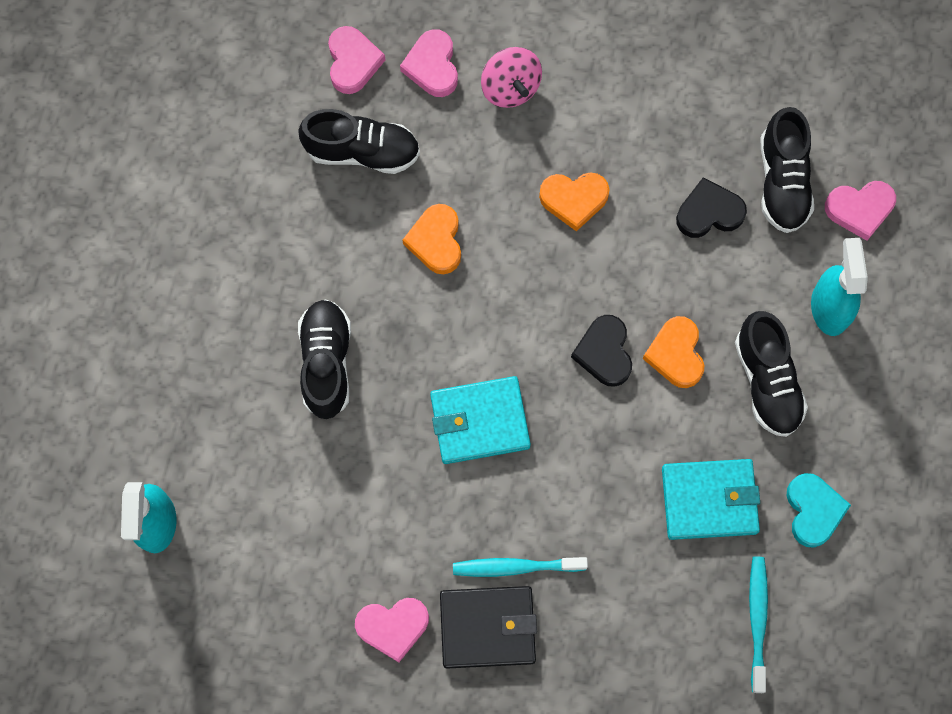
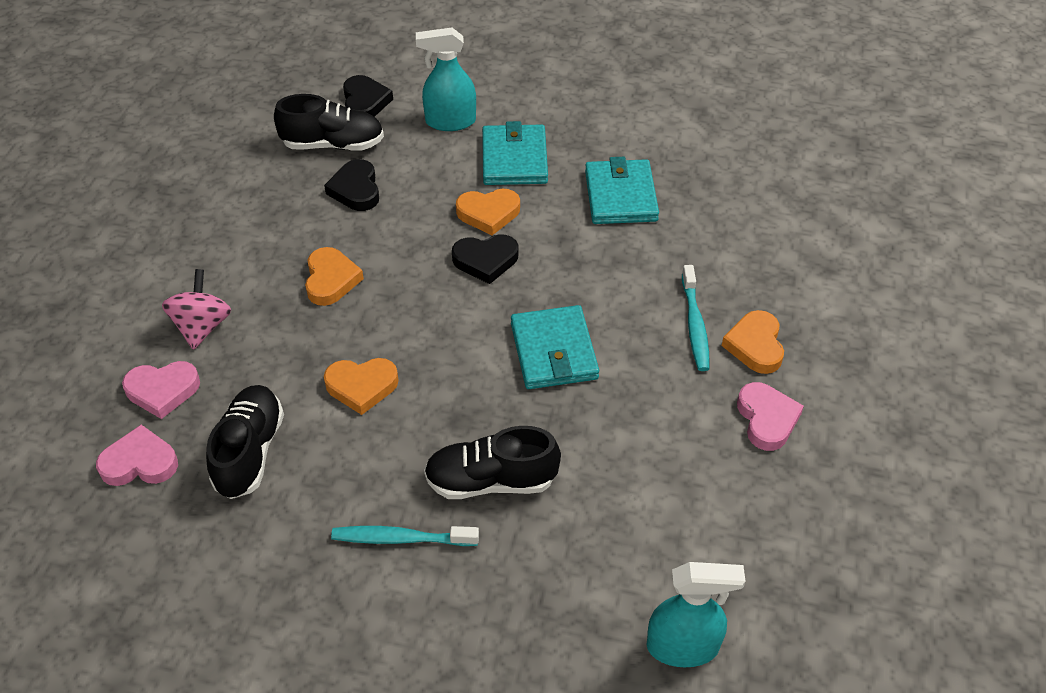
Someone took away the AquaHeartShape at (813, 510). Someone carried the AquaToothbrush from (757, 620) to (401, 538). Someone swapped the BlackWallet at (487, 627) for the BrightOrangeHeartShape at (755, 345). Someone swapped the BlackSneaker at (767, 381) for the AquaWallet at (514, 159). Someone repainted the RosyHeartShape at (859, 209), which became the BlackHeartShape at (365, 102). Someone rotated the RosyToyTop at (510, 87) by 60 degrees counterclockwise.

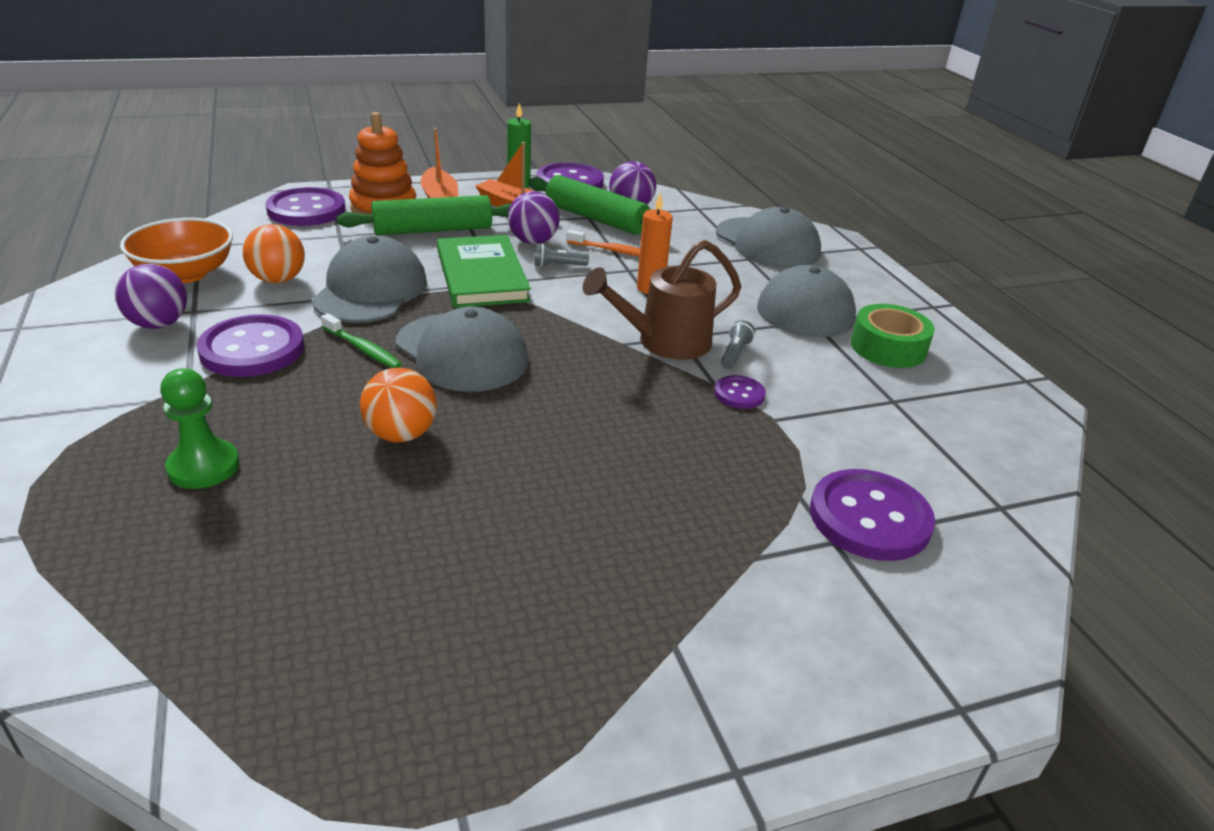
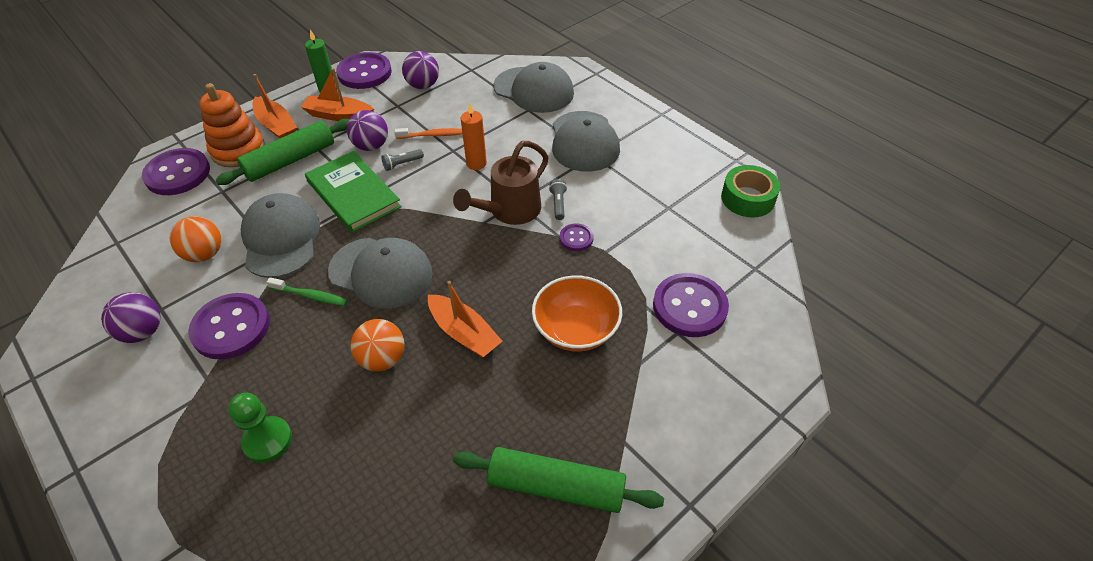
Someone put down the BrightOrangeSailboat at (464, 333). Someone carried the BrightOrangeServingBowl from (185, 274) to (576, 329). Someone carried the GreenDoughRoller from (596, 219) to (556, 486). Someone carried the GreenRollOfTape from (888, 347) to (748, 198).

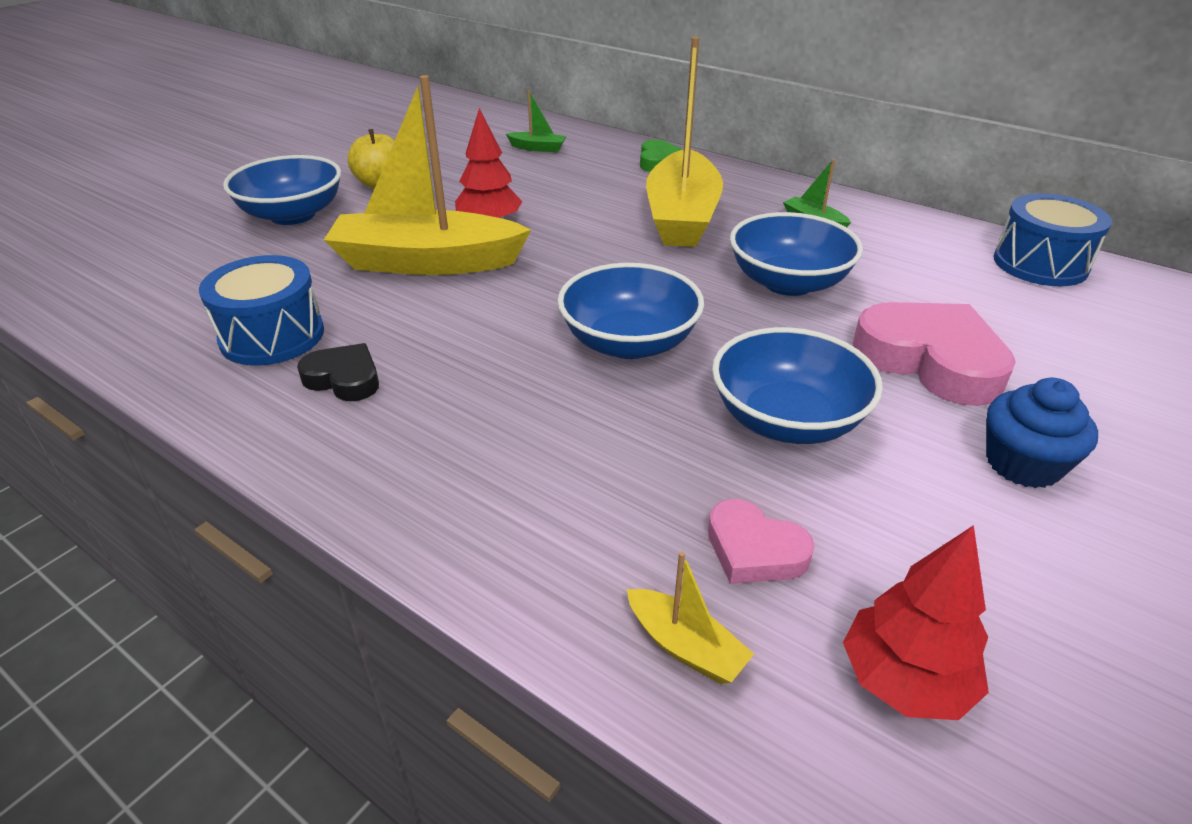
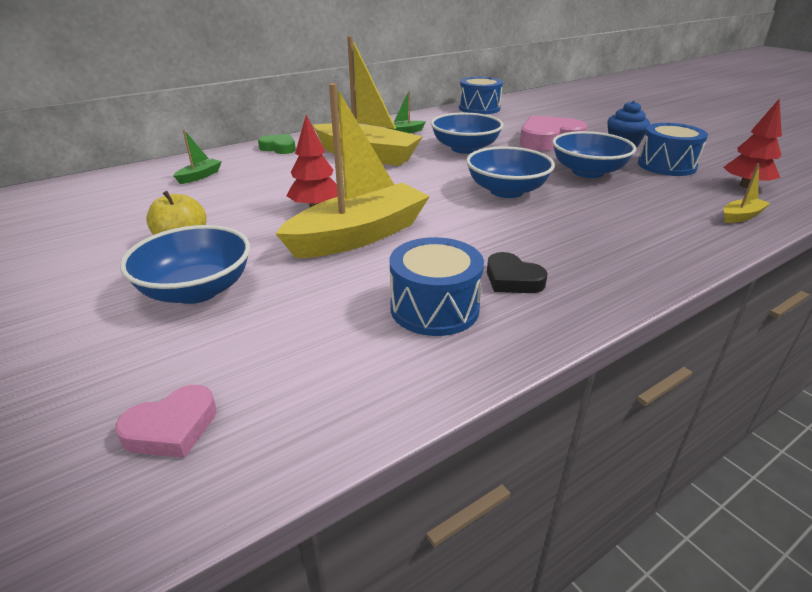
Someone put down the BlueSnareDrum at (666, 165). Someone carried the RosyHeartShape from (754, 550) to (172, 428). Someone rotated the BlackHeartShape at (344, 379) by 90 degrees counterclockwise. Someone rotated the GoldenSailboat at (427, 262) by 150 degrees counterclockwise.

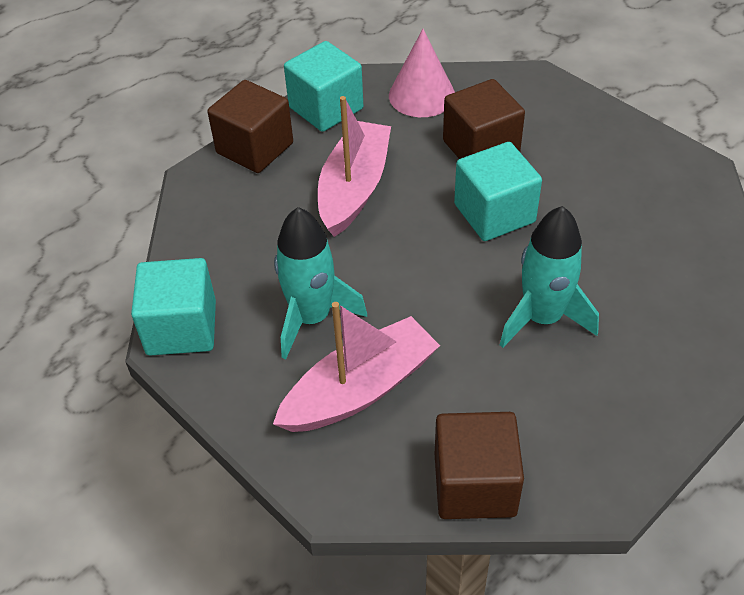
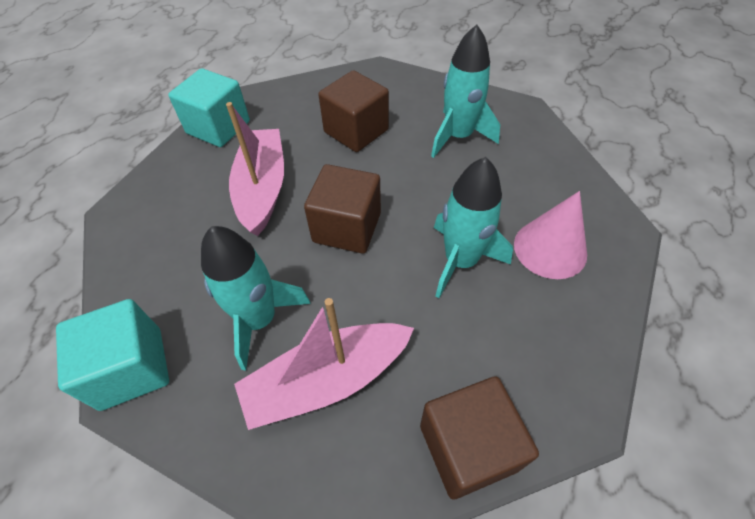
Someone took away the AquaSolidCube at (494, 213). Someone put down the AquaRocket at (458, 136). Someone carried the RussetSolidCube from (255, 148) to (347, 227). Someone carried the RosySolidCone from (422, 95) to (550, 248). Someone rotated the RosySailboat at (360, 389) by 150 degrees counterclockwise.

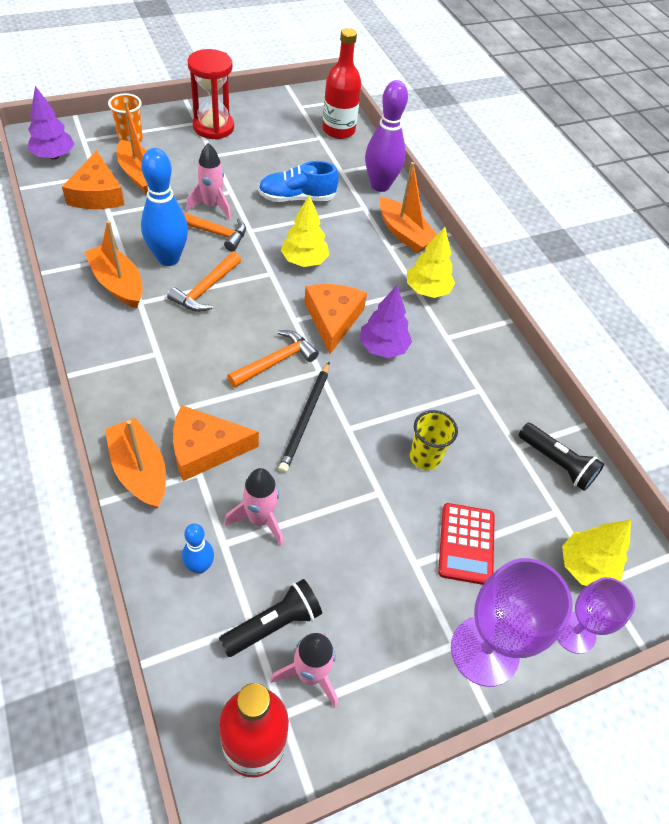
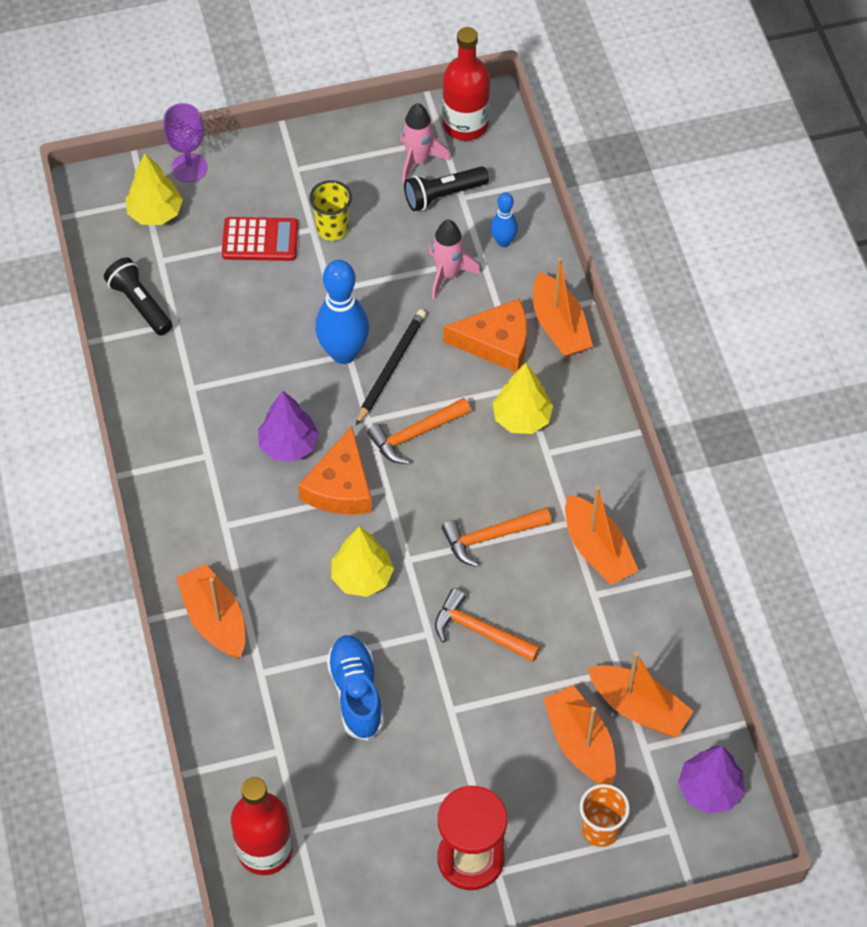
Someone took away the RosyRocket at (212, 206). Someone took away the VioletSkittle at (380, 185). Someone took away the VioletWineGlass at (484, 651). Someone carried the BlueSkittle from (168, 258) to (343, 353). Someone carried the GoldenToyTree from (427, 290) to (522, 418). Someone carried the GoldenTumbler from (425, 457) to (332, 229). Someone swapped the BrightOrangeCheeseWedge at (97, 194) for the BrightOrangeSailboat at (638, 708). Someone rotated the BrightOrangeHammer at (206, 289) by 150 degrees counterclockwise. Someone rotated the BlueSneaker at (297, 198) by 105 degrees counterclockwise. Someone rotated the CrimsonPocketCalculator at (466, 544) by 75 degrees clockwise.

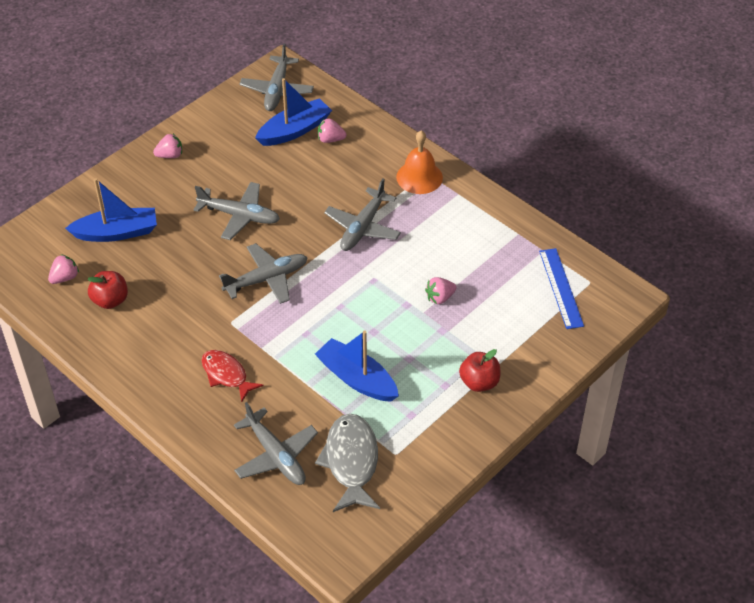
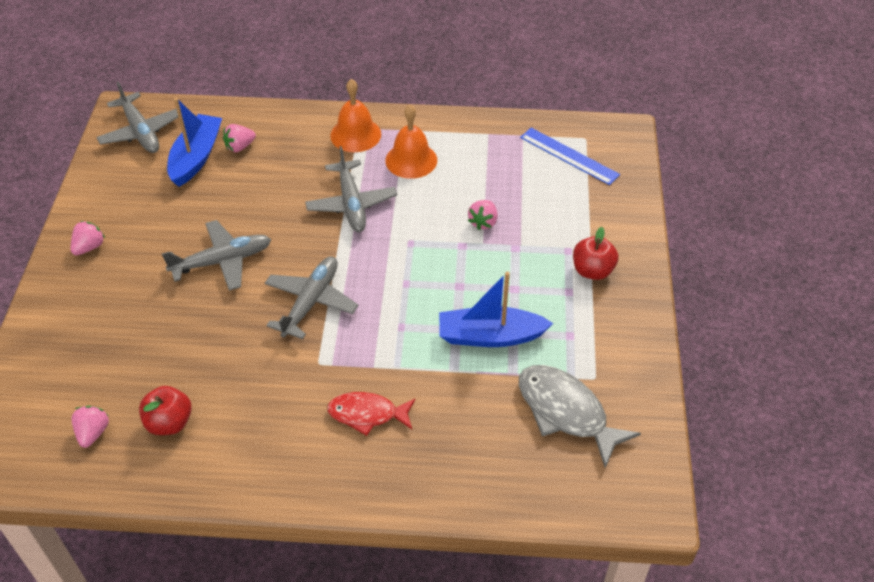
Someone took away the BlueSailboat at (117, 232). Someone took away the GrayPlane at (275, 455). Someone put down the BrightOrangeHandBell at (411, 160).

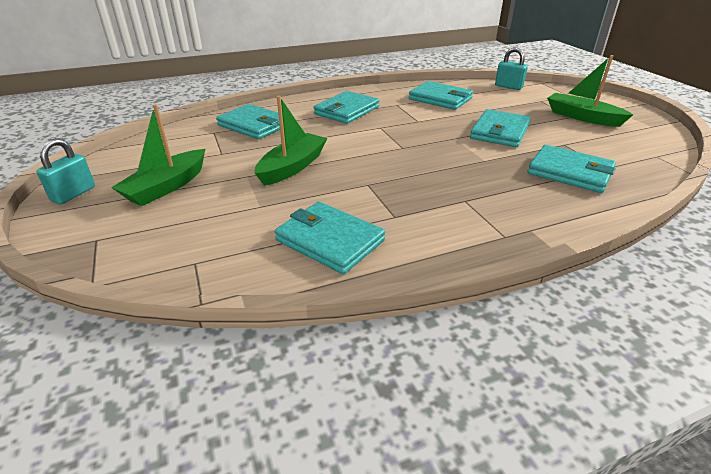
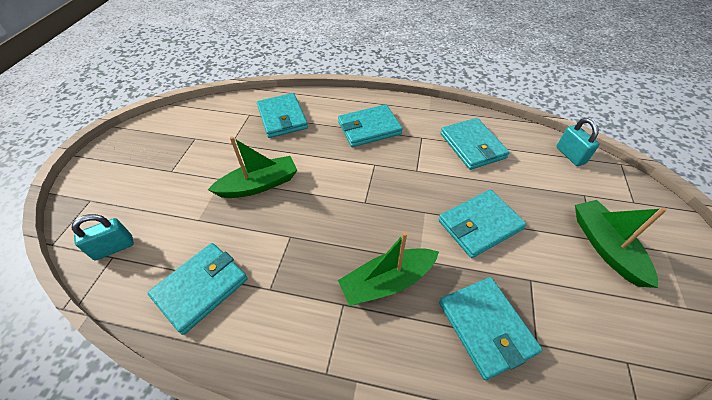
Someone carried the AquaPadlock from (74, 194) to (114, 248). Someone carried the GreenSailboat from (166, 187) to (387, 282). Someone rotated the AquaWallet at (329, 240) by 60 degrees clockwise.

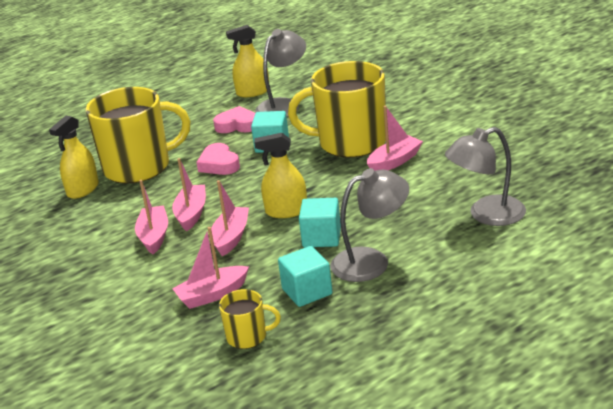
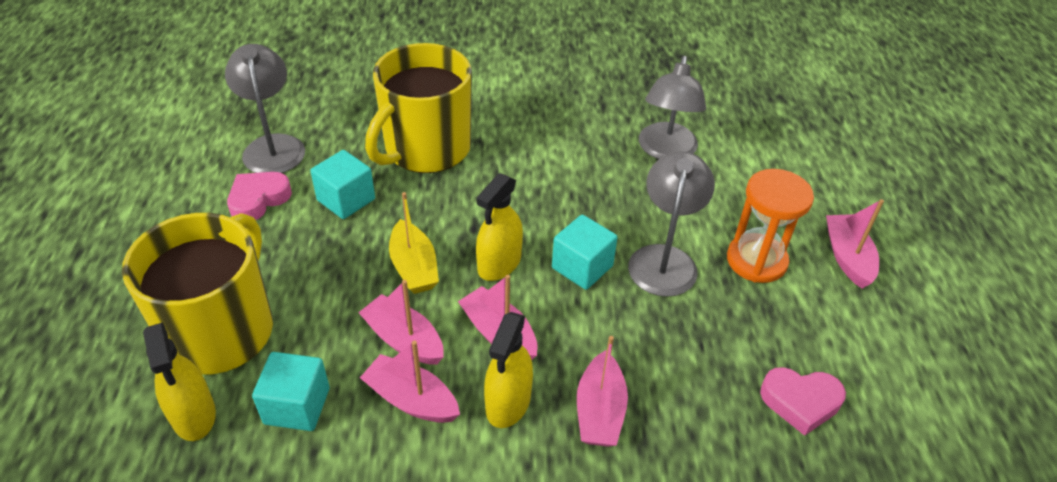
Someone took away the GoldenTeaMug at (248, 336). Someone put down the GoldenSailboat at (414, 267). Someone put down the BrightOrangeHourglass at (756, 260). Someone carried the RosyHeartShape from (219, 164) to (800, 402). Someone carried the GoldenSprayer from (253, 92) to (508, 402). Someone carried the AquaSolidCube from (307, 291) to (297, 406). Someone carried the RosySailboat from (394, 161) to (847, 257).

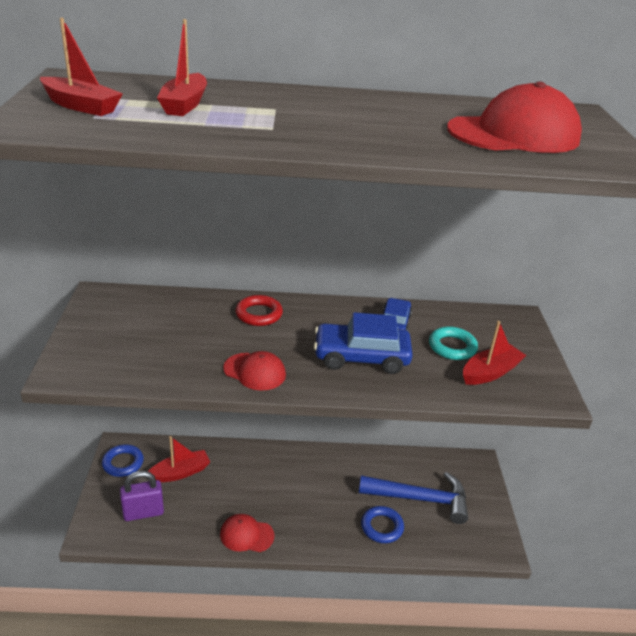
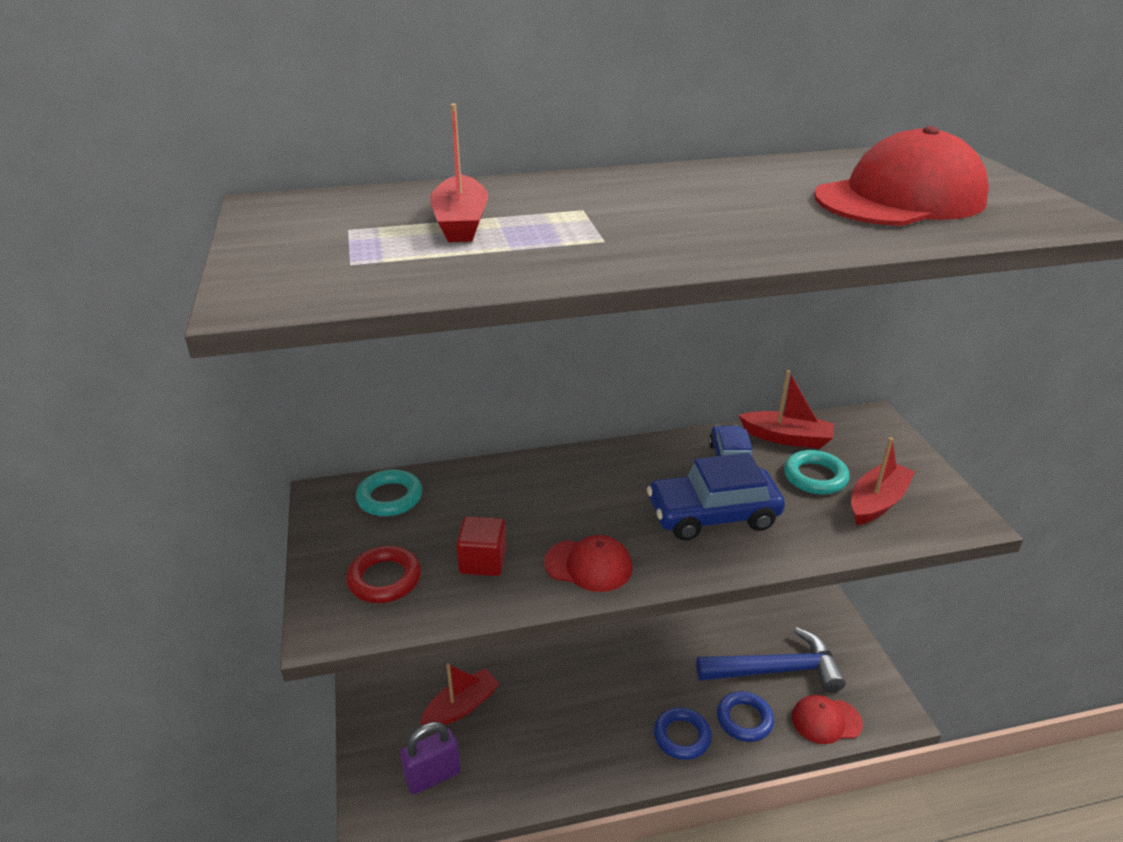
Someone put down the AquaHoop at (390, 497). Someone put down the CrimsonSolidCube at (483, 561). Someone carried the CrimsonSailboat from (81, 106) to (786, 438). Someone carried the BlueHoop from (123, 463) to (682, 736). Someone carried the CrimsonBaseballCap from (246, 535) to (826, 720). Someone carried the CrimsonHoop from (259, 314) to (384, 579).

